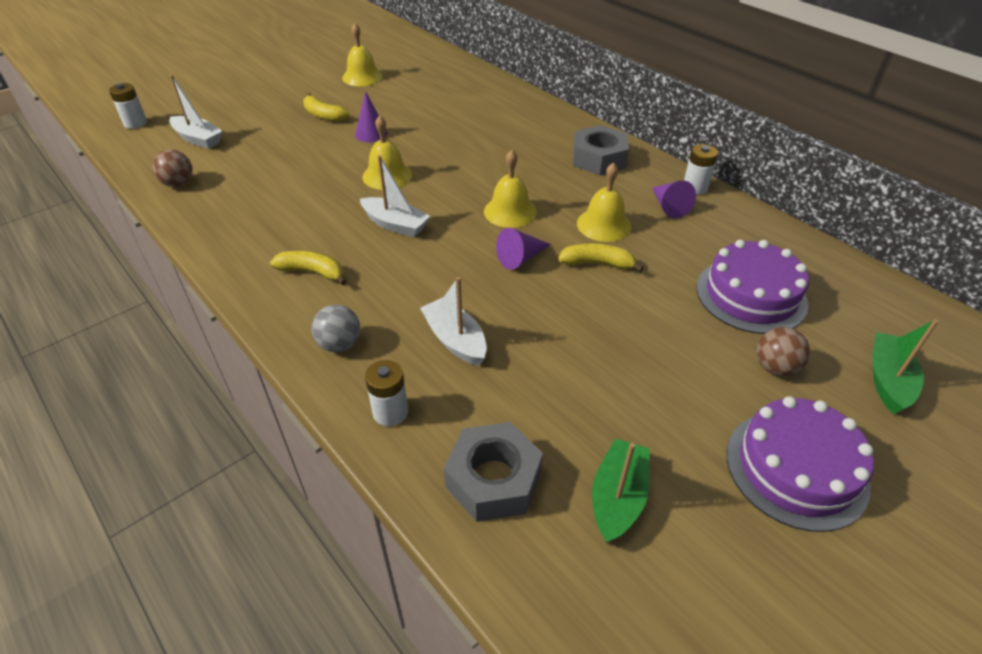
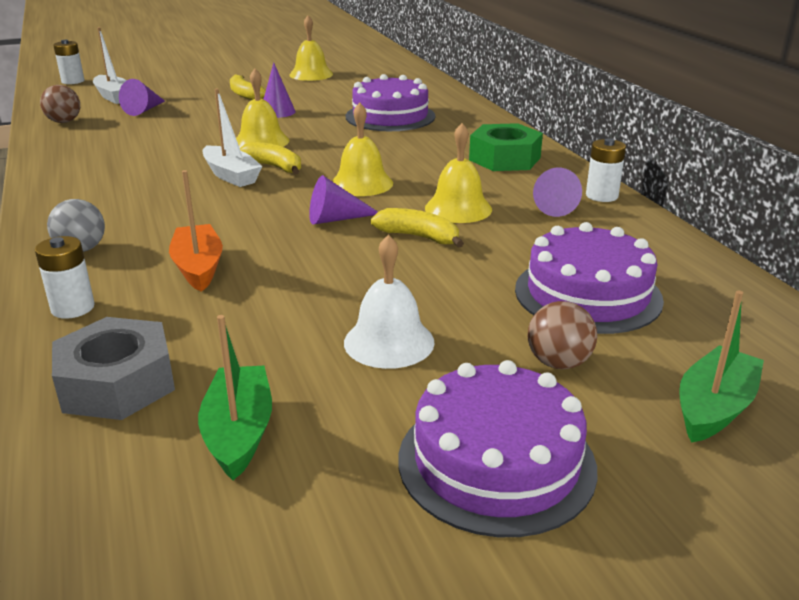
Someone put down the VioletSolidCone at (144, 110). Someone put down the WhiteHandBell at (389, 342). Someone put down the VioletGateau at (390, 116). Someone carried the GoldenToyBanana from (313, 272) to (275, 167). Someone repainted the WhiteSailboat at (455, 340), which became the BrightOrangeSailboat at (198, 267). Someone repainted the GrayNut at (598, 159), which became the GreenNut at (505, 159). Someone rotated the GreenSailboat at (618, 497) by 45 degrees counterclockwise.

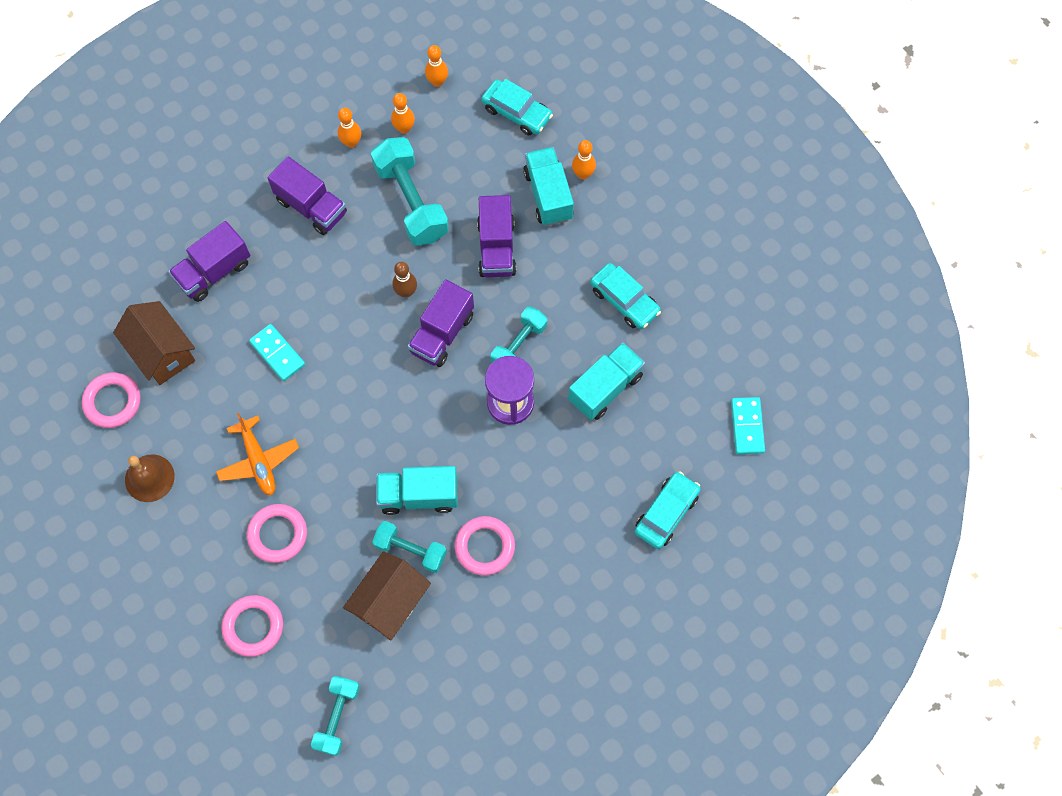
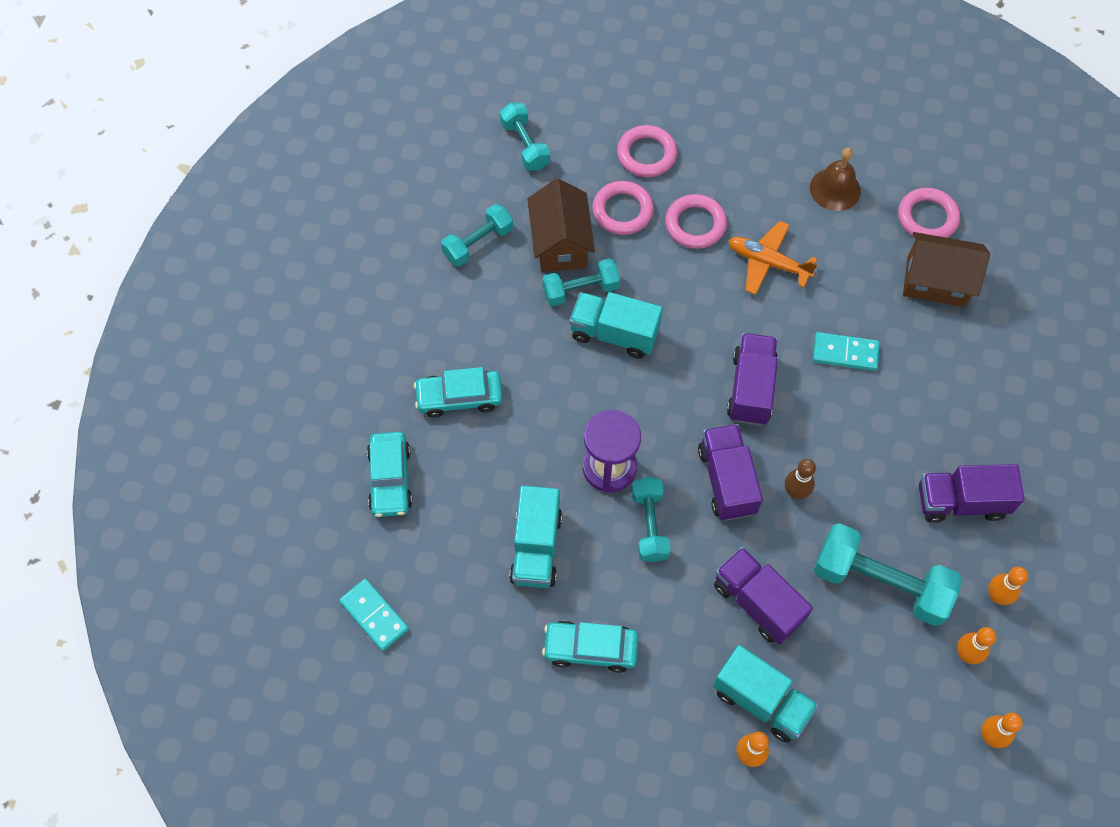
Someone put down the AquaFreeWeight at (478, 243). Someone carried the VioletTruck from (214, 271) to (750, 388). Someone carried the RosyHoop from (485, 547) to (622, 211). Someone carried the AquaAutomobile from (517, 112) to (459, 397). Someone rotated the AquaTruck at (418, 495) by 120 degrees counterclockwise.

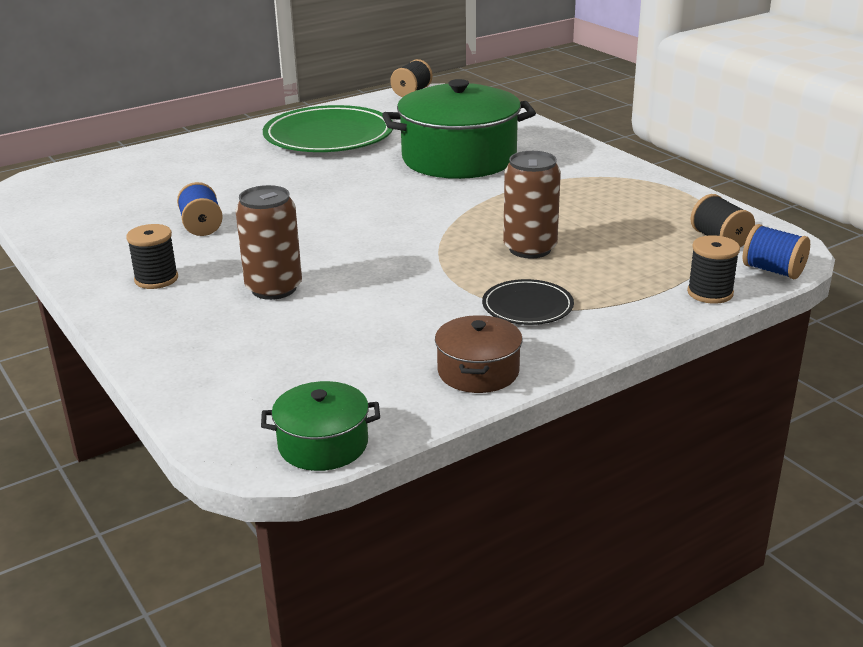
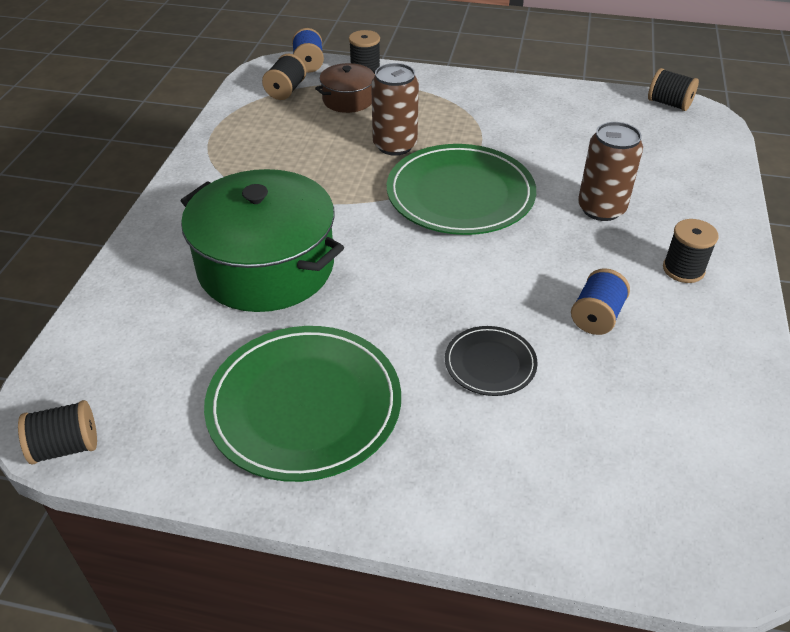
Someone put down the GreenDinnerPlate at (460, 194). Someone carried the RussetCookingPot from (478, 371) to (348, 100). Someone carried the BlackDinnerPlate from (527, 306) to (490, 363). Someone swapped the GreenCookingPot at (323, 444) for the BlackBobbin at (669, 104).

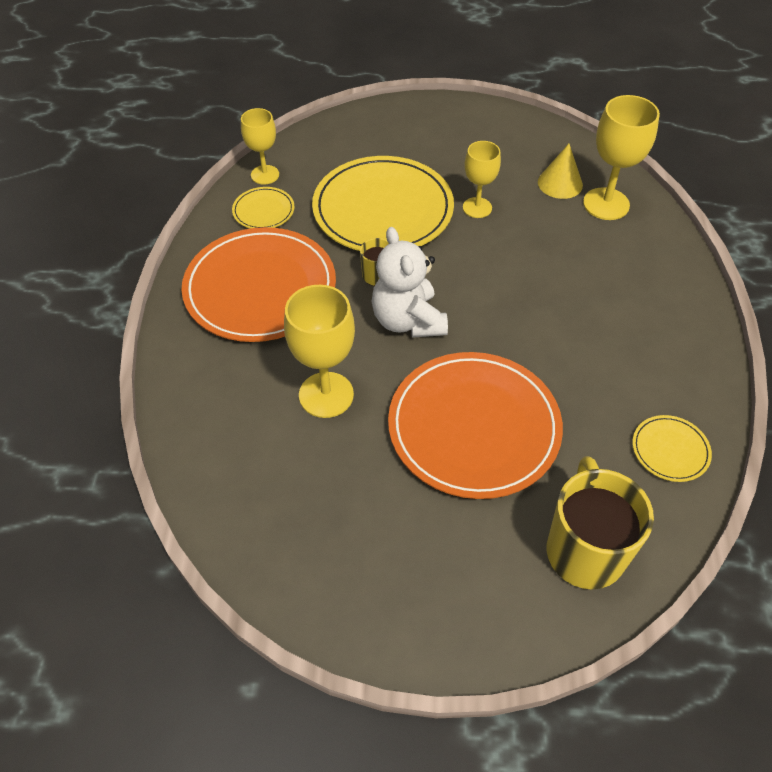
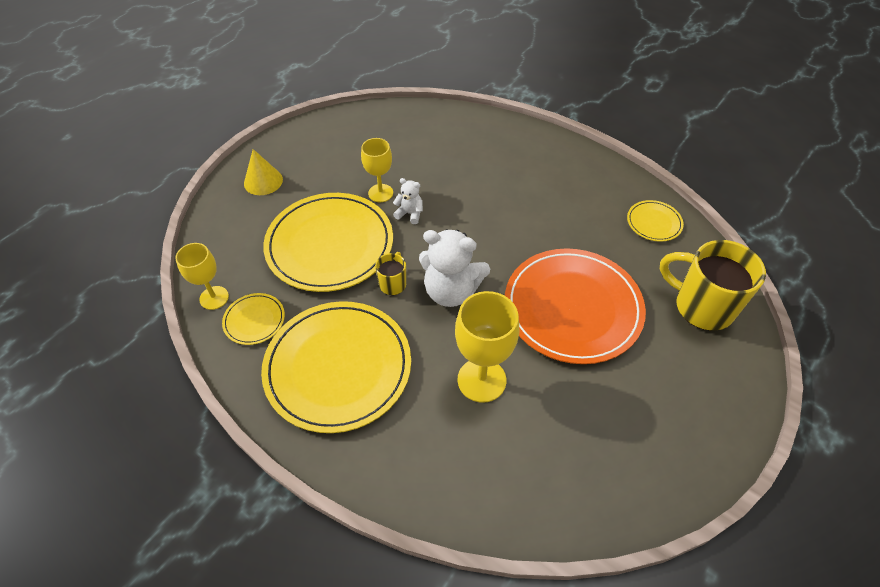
Someone took away the GoldenWineGlass at (606, 204). Someone put down the WhiteStuffedBear at (410, 213). Someone carried the GoldenSolidCone from (560, 183) to (263, 181). Someone repainted the BrightOrangeDinnerPlate at (260, 288), which became the GoldenDinnerPlate at (338, 367).

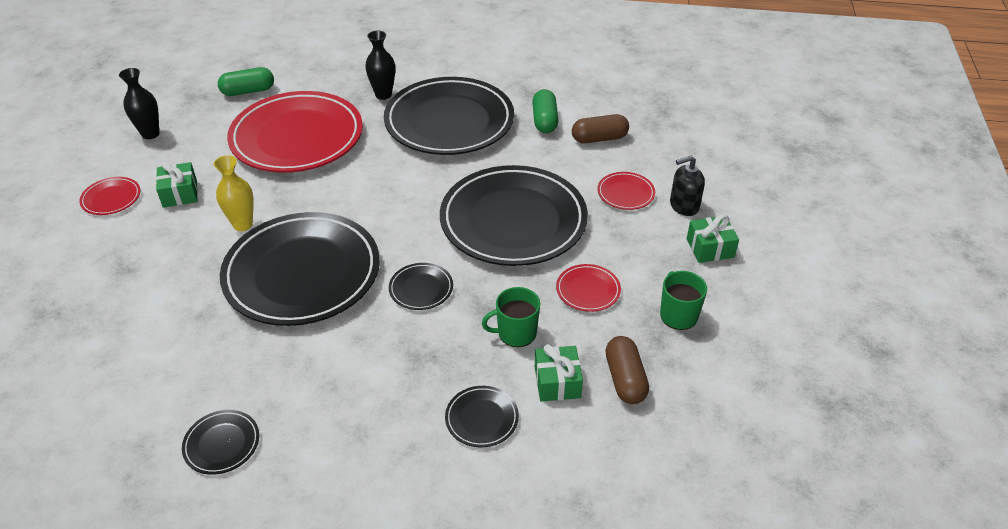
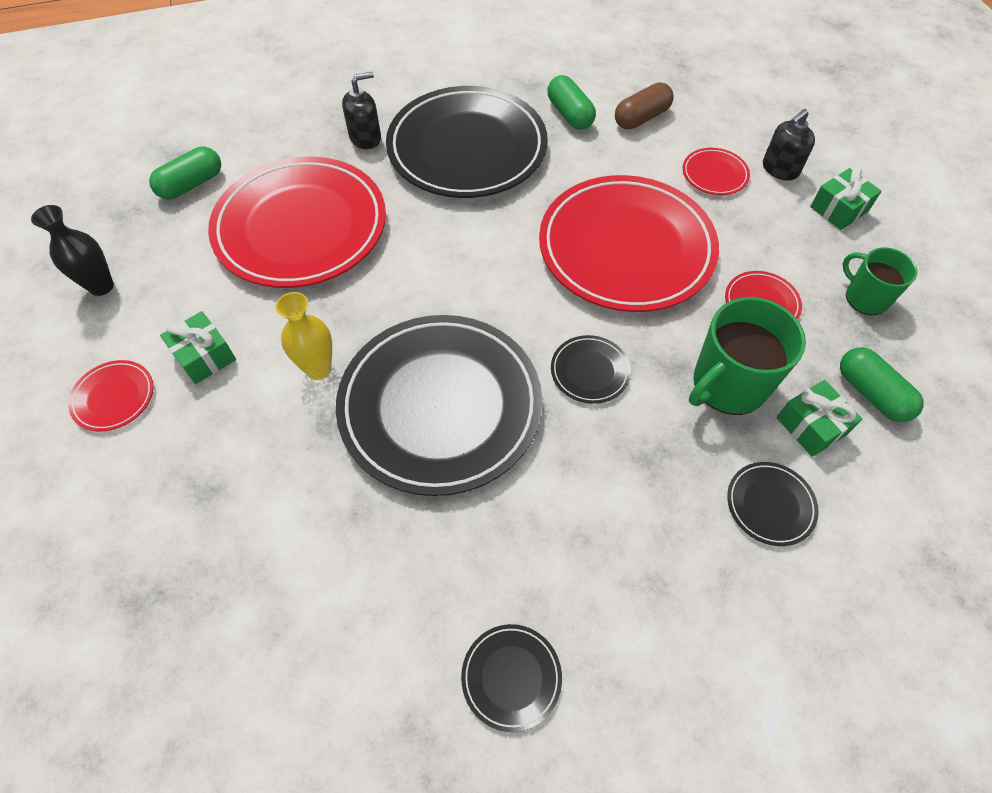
Someone swapped the BlackVase at (383, 95) for the BlackPumpBottle at (365, 138). Someone repainted the BlackDinnerPlate at (513, 221), which became the CrimsonDinnerPlate at (626, 248). Someone repainted the RussetCapsule at (625, 379), which became the GreenCapsule at (871, 393). Someone scaled the GreenTeaMug at (516, 333) by 1.63.

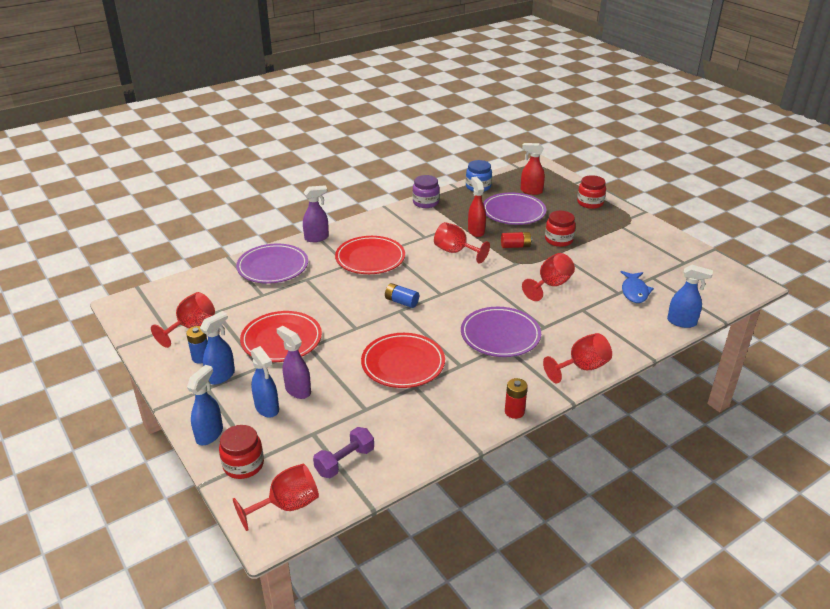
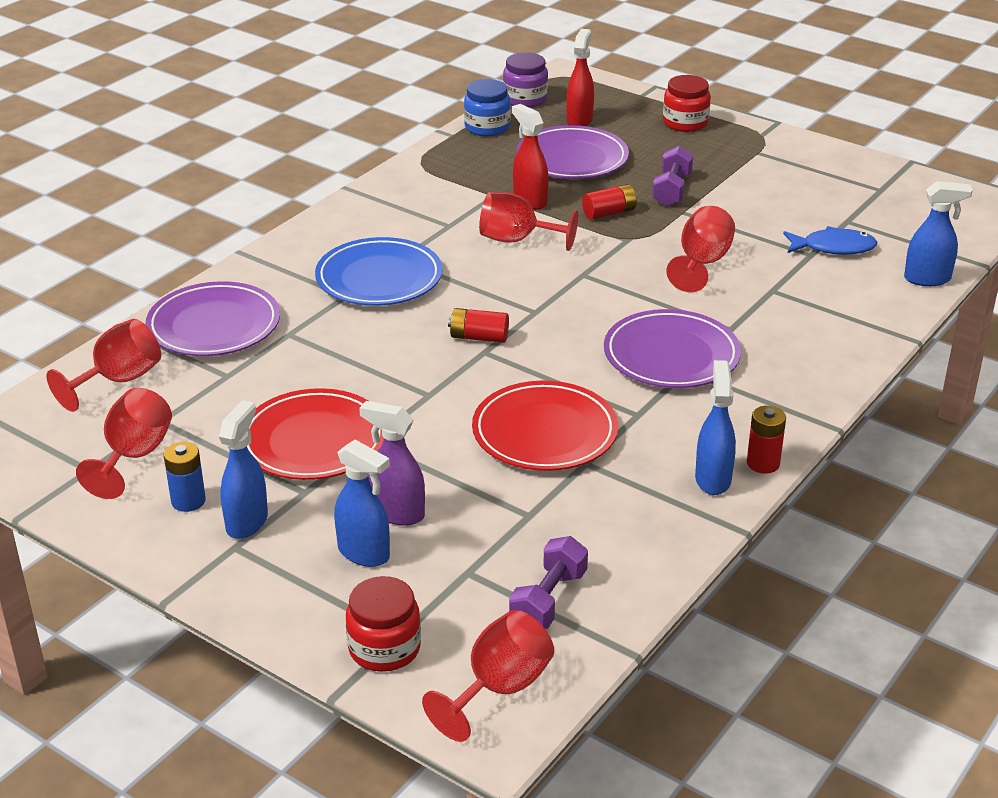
Someone took away the VioletSprayer at (317, 238). Someone carried the BlueSprayer from (210, 434) to (713, 479). Someone carried the VioletPreserveJar from (425, 202) to (525, 99). Someone carried the CrimsonWineGlass from (582, 367) to (118, 380). Someone swapped the CrimsonPreserveJar at (558, 240) for the VioletFreeWeight at (671, 190). Someone repainted the CrimsonDinnerPlate at (370, 258), which became the BlueDinnerPlate at (379, 278). Someone repainted the BlueAaBattery at (401, 302), which became the CrimsonAaBattery at (479, 337). Someone rotated the CrimsonSprayer at (531, 191) by 105 degrees clockwise. Someone rotated the BlueFishFigure at (634, 291) by 75 degrees counterclockwise.

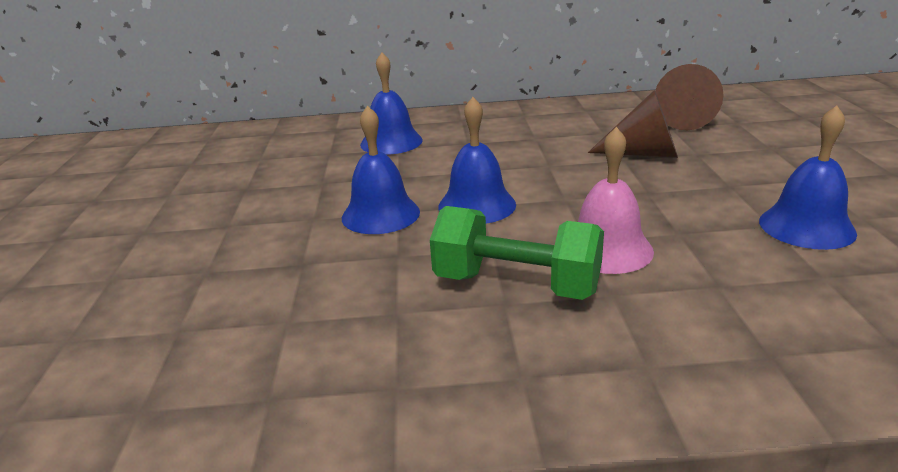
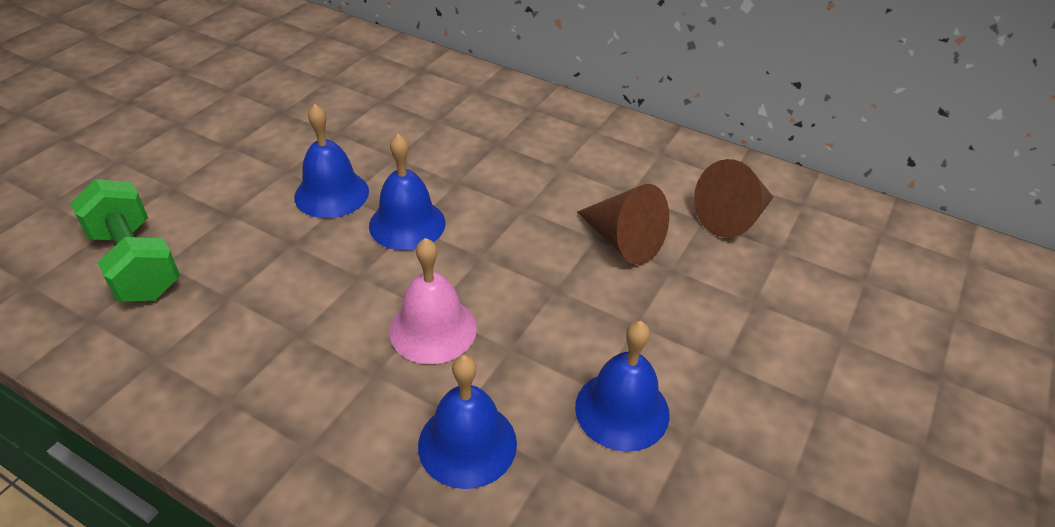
Someone carried the BlueHandBell from (391, 142) to (467, 444). Someone carried the GreenFreeWeight from (516, 285) to (136, 263).

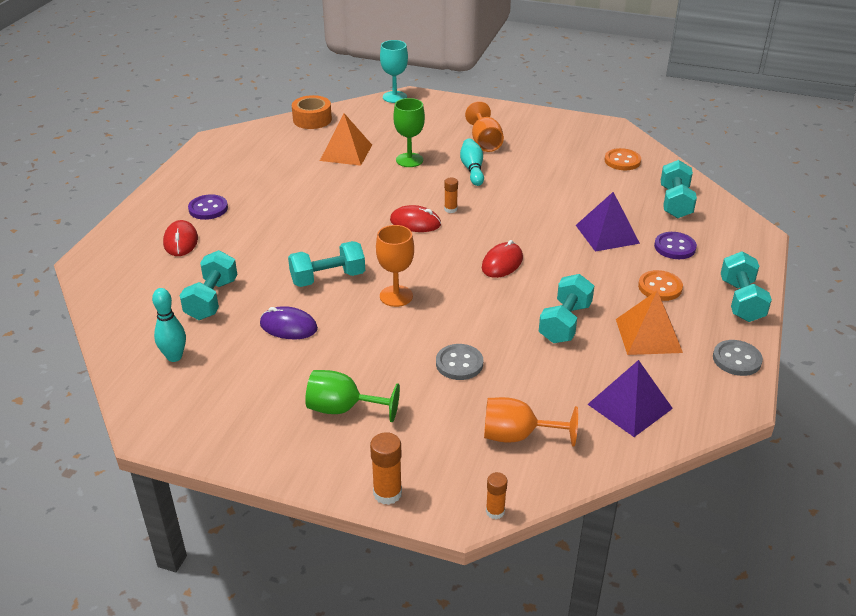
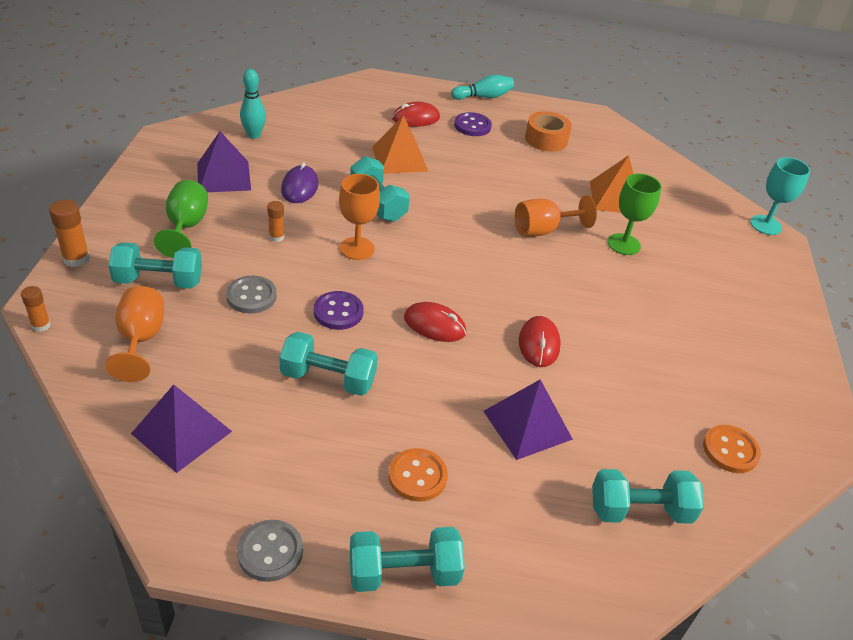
Someone put down the VioletPyramidShape at (224, 176). Someone carried the AquaFreeWeight from (211, 299) to (159, 281). Someone carried the BrightOrangeRollOfTape from (312, 119) to (546, 139). Someone carried the CrimsonPcMouse from (415, 222) to (539, 344). Someone carried the BrightOrangeGlueStick from (450, 209) to (276, 237). Someone carried the AquaSkittle from (472, 169) to (483, 97). Someone carried the BrightOrangeWineGlass from (485, 142) to (543, 230). Someone carried the BrightOrangePyramidShape from (648, 335) to (399, 158). Someone carried the VioletShirtButton from (674, 247) to (338, 312).

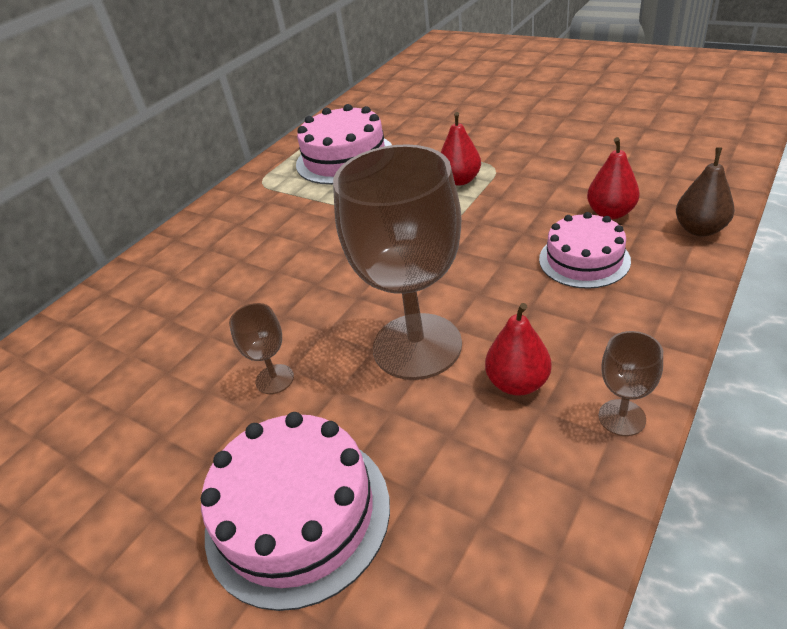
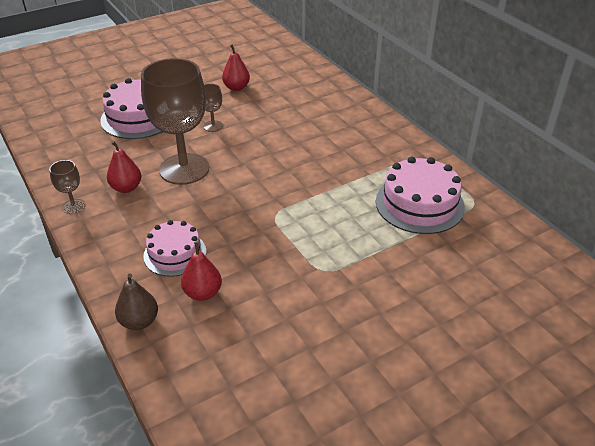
Someone carried the CrimsonToyPear from (460, 180) to (236, 88).

